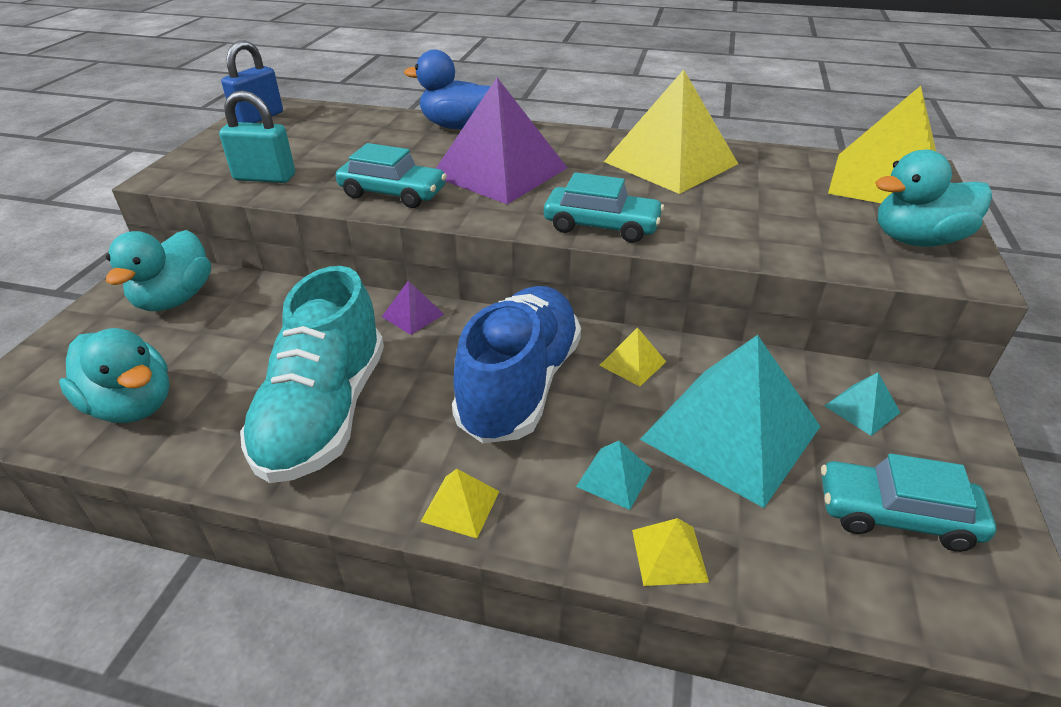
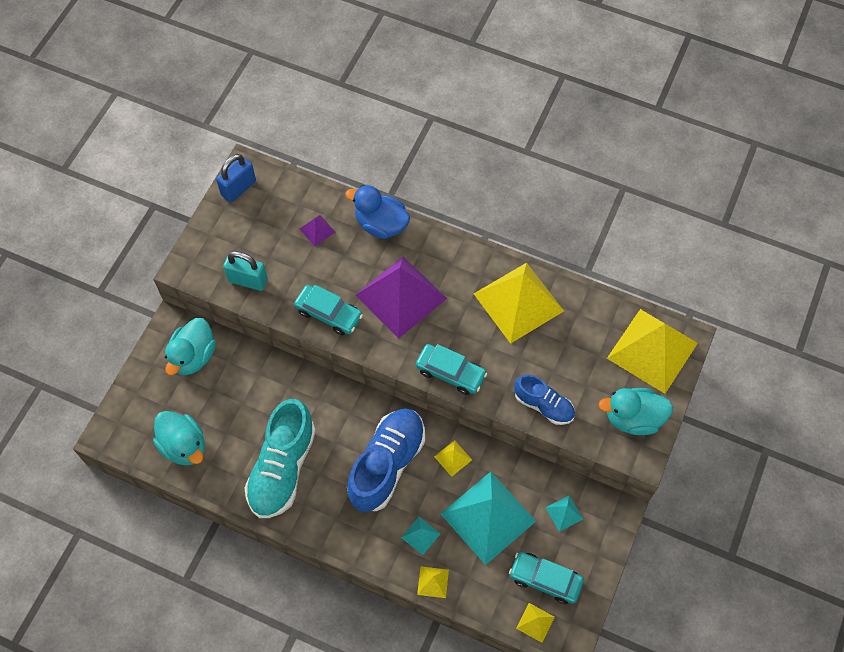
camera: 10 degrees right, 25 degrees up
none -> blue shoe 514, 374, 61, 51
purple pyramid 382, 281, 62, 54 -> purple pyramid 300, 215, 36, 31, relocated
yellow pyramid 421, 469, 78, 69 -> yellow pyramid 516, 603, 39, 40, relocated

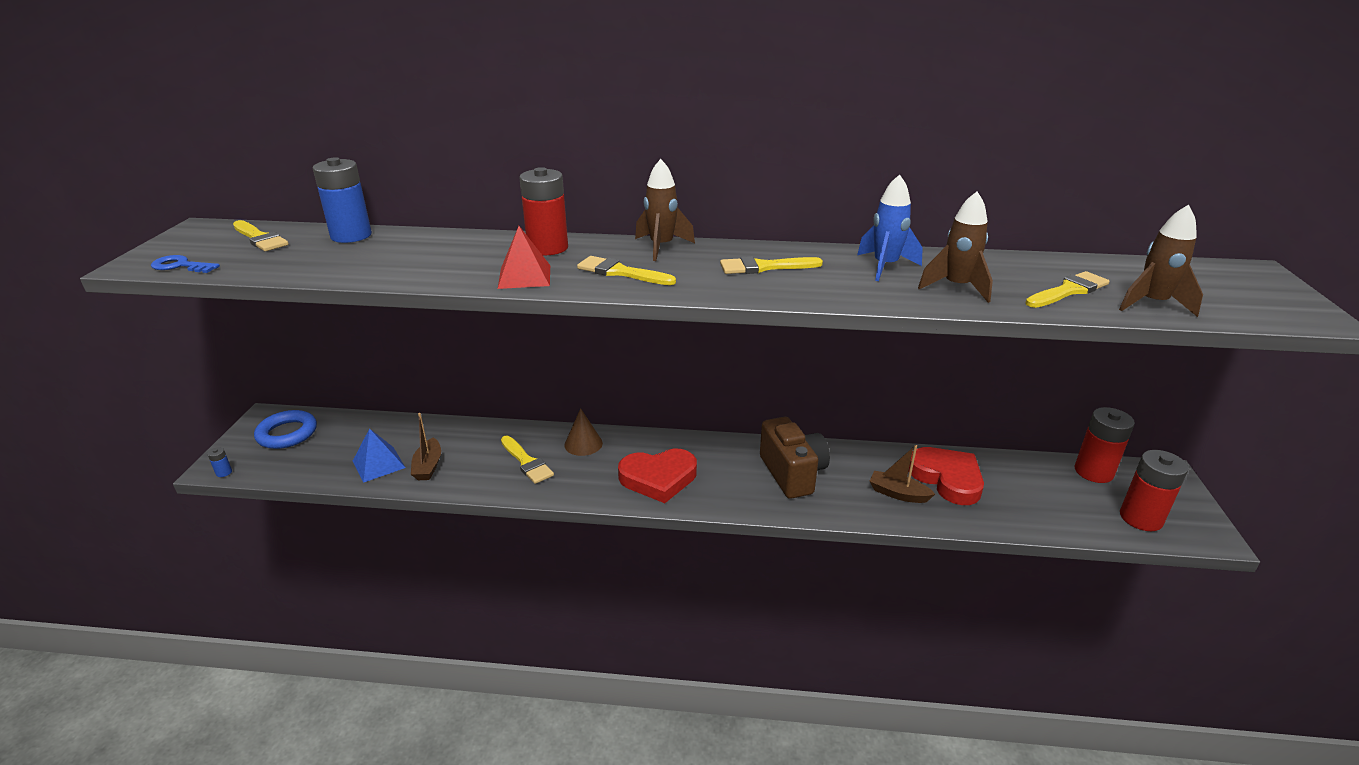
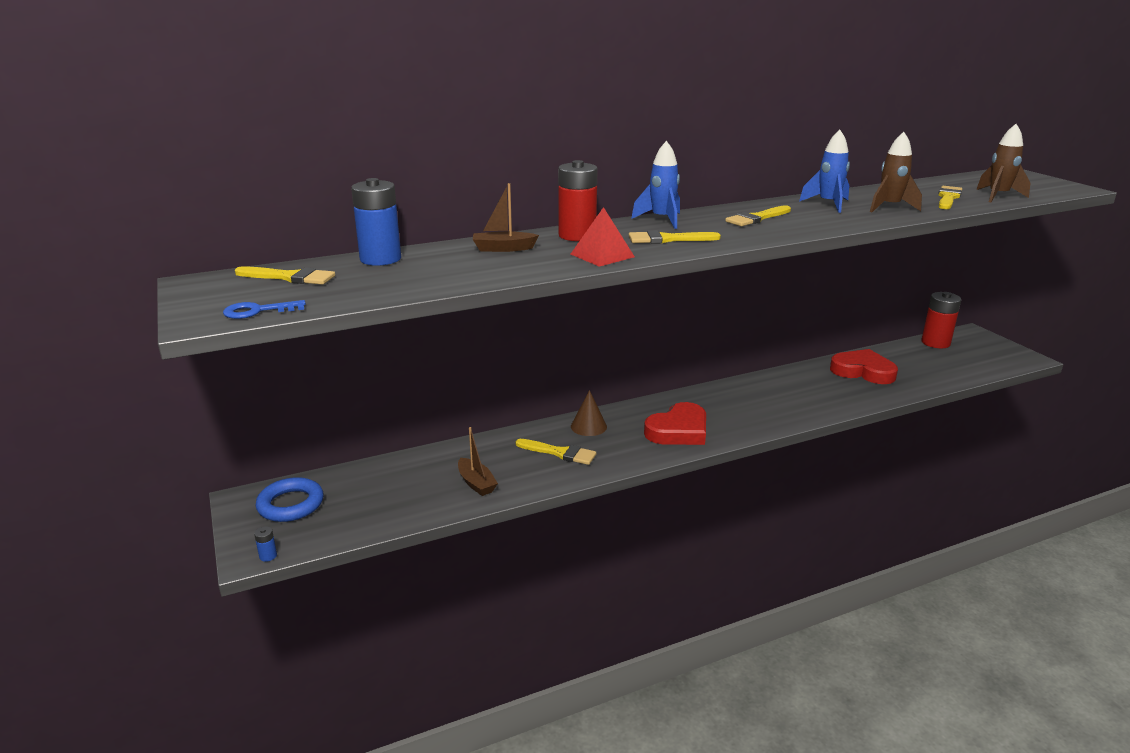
camera: 30 degrees left, 5 degrees down
blue pyramid 353, 428, 52, 55 -> none
brown camera 760, 417, 70, 82 -> none
red battery 1120, 450, 68, 81 -> none
brown boat 870, 445, 65, 58 -> brown boat 473, 183, 66, 69, relocated
brown rocket 635, 159, 60, 102 -> blue rocket 631, 141, 49, 88

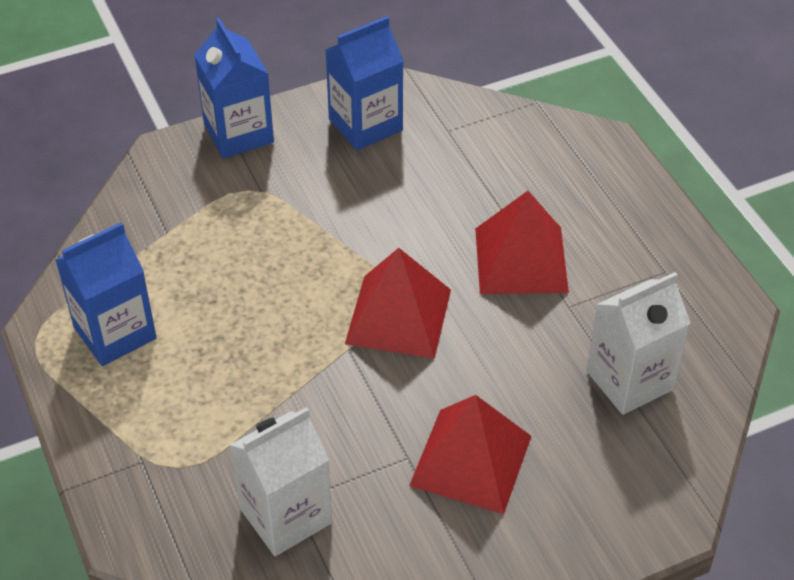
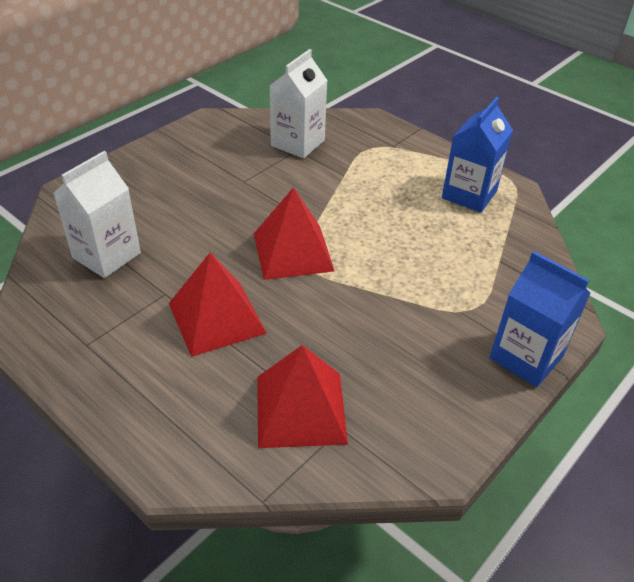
camera: 155 degrees right, 5 degrees down
blue carton 325, 16, 79, 135 -> none
red pyramid 409, 395, 123, 119 -> red pyramid 257, 345, 91, 103, relocated

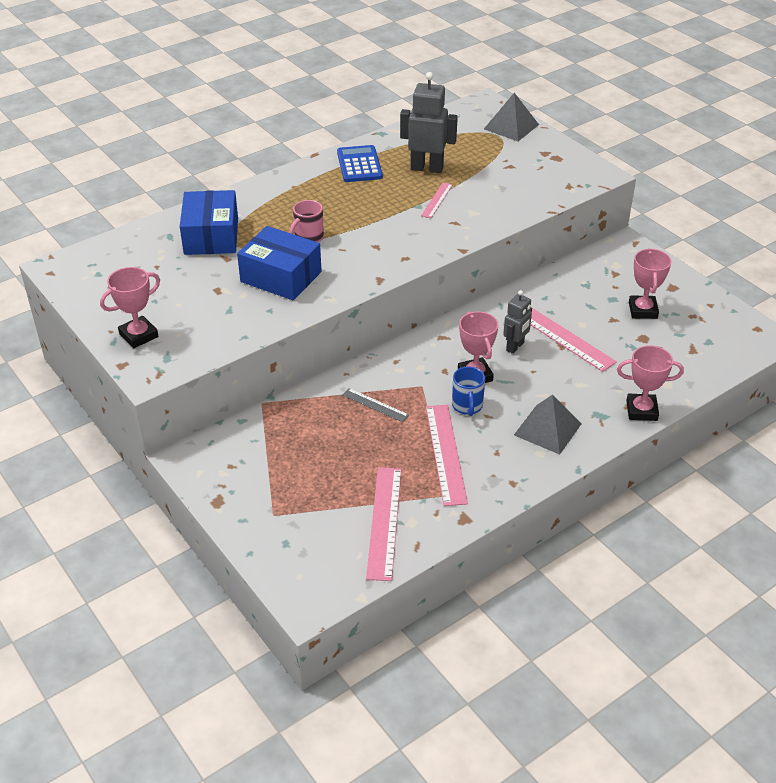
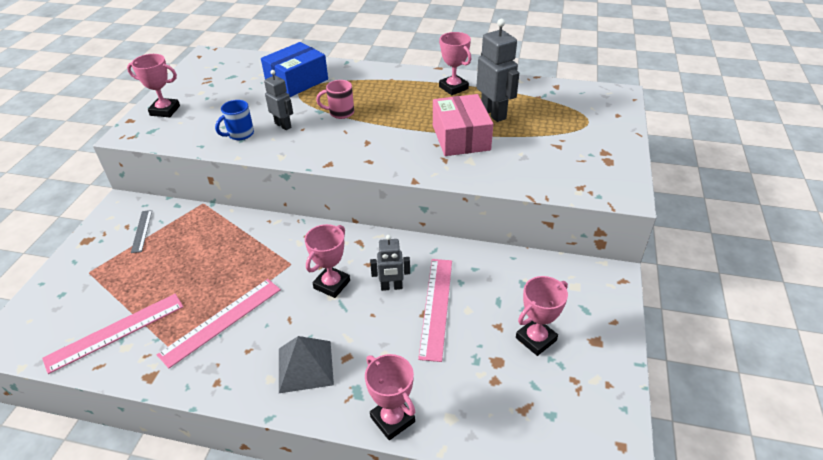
camera: 50 degrees right, 0 degrees up
grey pyramid 484, 93, 55, 48 -> none
grey ruler 342, 388, 67, 34 -> grey ruler 131, 210, 21, 43, relocated
blue mug 452, 366, 33, 50 -> blue mug 215, 100, 39, 40, relocated
blue box 237, 226, 84, 74 -> grey robot 264, 70, 29, 60
blue calculator 337, 145, 46, 37 -> pink trophy 439, 32, 32, 63
pink ruler 421, 182, 32, 36 -> pink box 433, 94, 60, 62

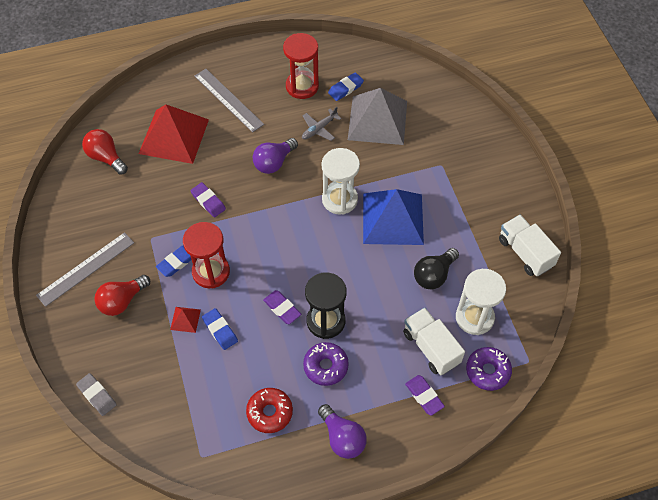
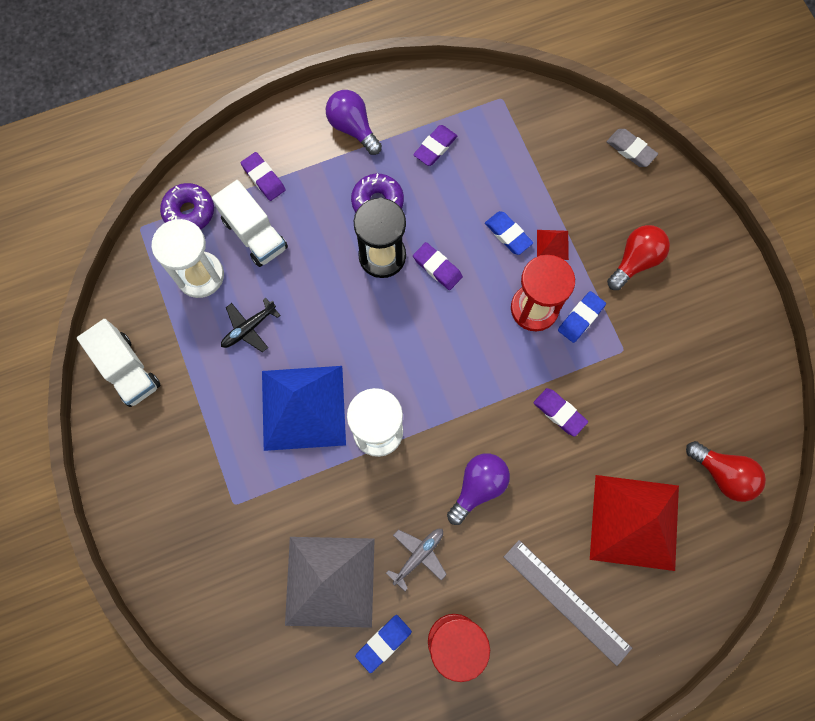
camera: 175 degrees right, 15 degrees up
grey ruler 36, 232, 98, 75 -> none
red donut 246, 388, 47, 45 -> purple eraser 413, 125, 44, 41
black light bulb 414, 248, 45, 41 -> black plane 221, 298, 60, 54

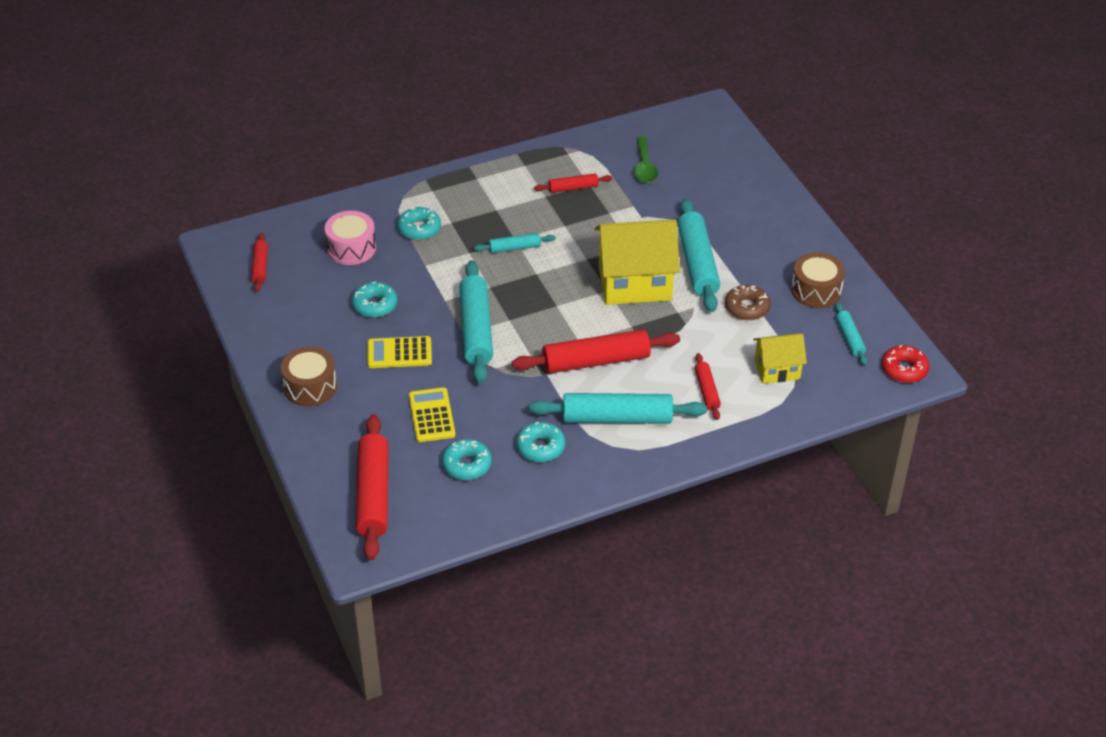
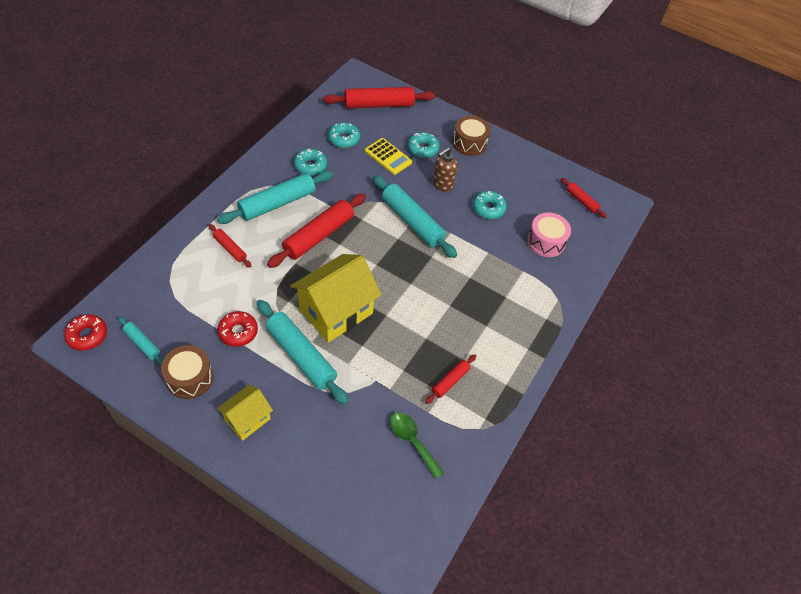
camera: 140 degrees right, 10 degrees up
turquoise rolling pin 474, 233, 82, 20 -> none
turquoise donut 398, 207, 43, 33 -> turquoise donut 408, 132, 32, 26, relocated
yellow house 753, 334, 54, 50 -> yellow house 217, 385, 56, 56, relocated
yellow calculator 367, 336, 65, 32 -> brown soap dispenser 433, 147, 25, 45
brown donut 725, 285, 46, 35 -> red donut 217, 311, 41, 36
red rolling pin 356, 414, 33, 146 -> red rolling pin 323, 87, 112, 21, 60 degrees counterclockwise

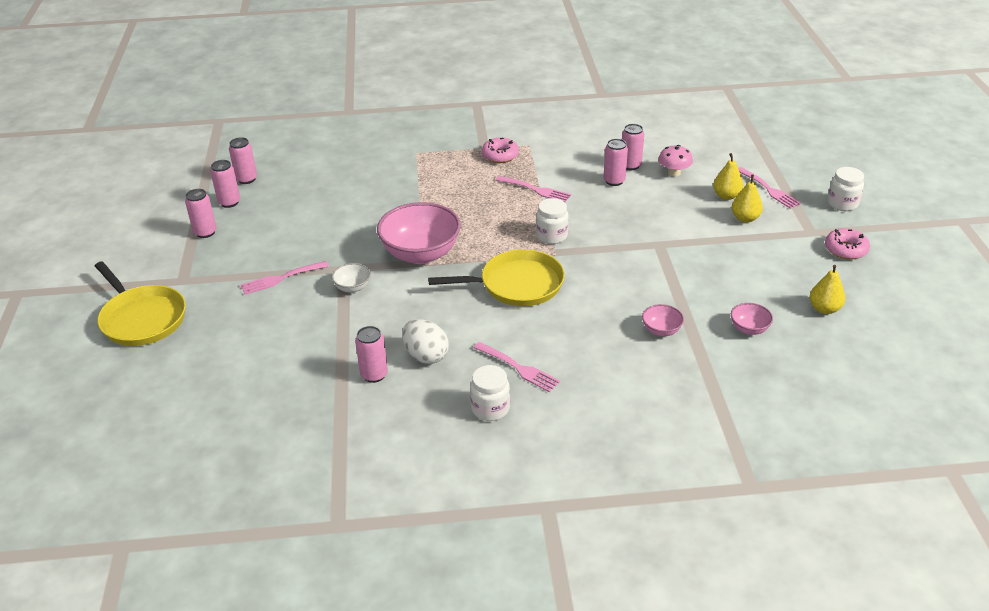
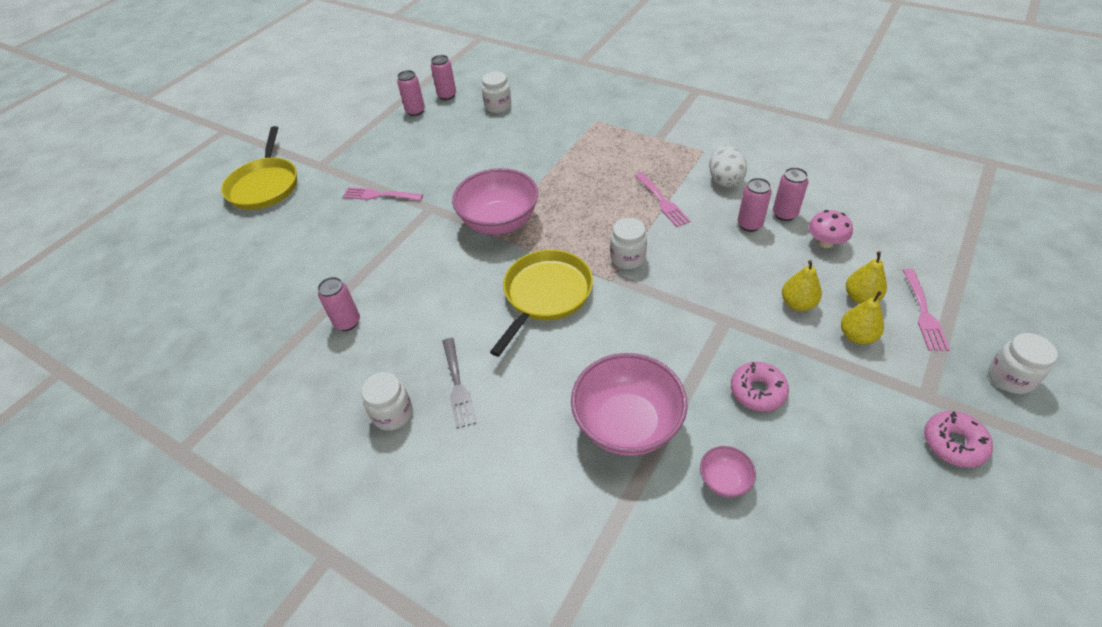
camera: 40 degrees right, 10 degrees up
pink can 185, 189, 32, 49 -> none
white bowl 332, 263, 39, 30 -> none
none -> white jar 482, 72, 29, 41
white egg 402, 319, 47, 45 -> white egg 709, 145, 38, 42, relocated
pink donut 482, 138, 37, 25 -> pink donut 731, 362, 58, 50, relocated
yellow pear 810, 265, 35, 49 -> yellow pear 782, 260, 40, 51, relocated
pink fork 473, 342, 87, 50 -> grey fork 443, 338, 33, 91
yellow pan 428, 249, 137, 57 -> yellow pan 490, 250, 103, 107, 90 degrees counterclockwise
pink bowl 642, 304, 42, 32 -> pink bowl 571, 353, 117, 103, x2.21

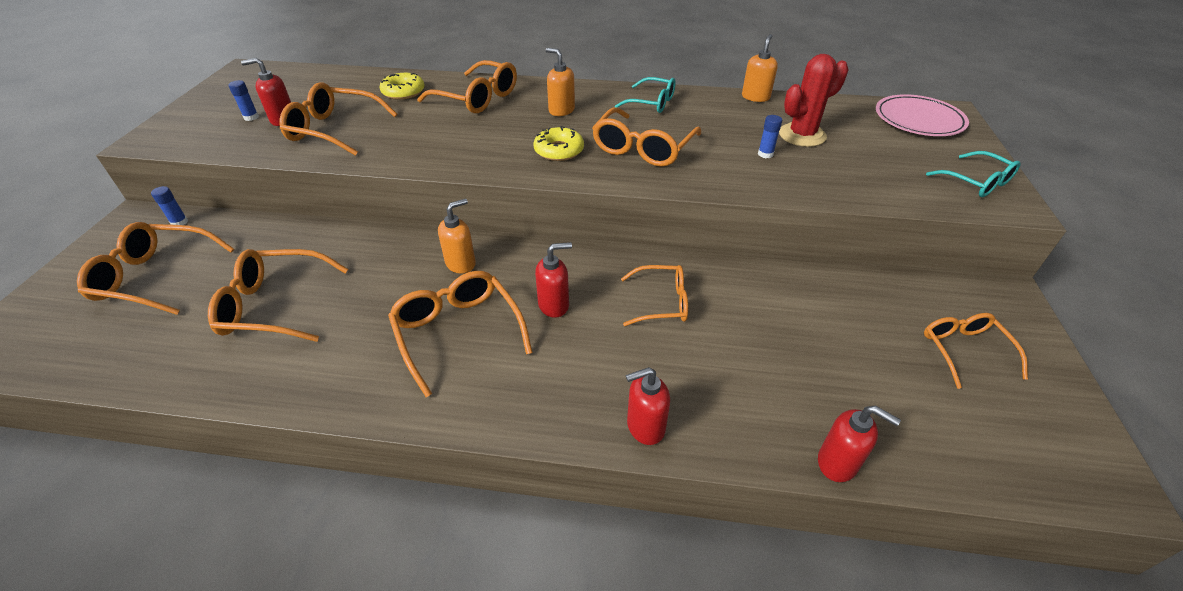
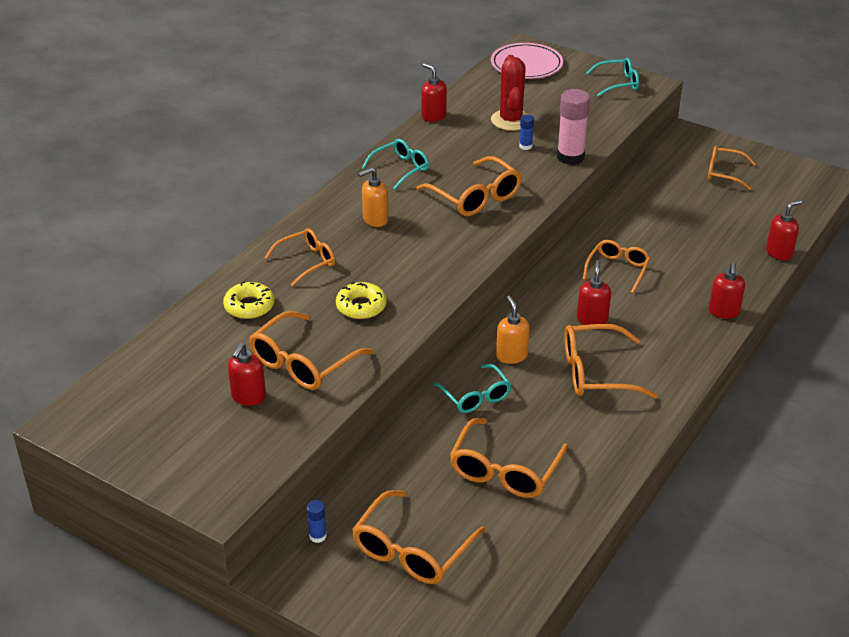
camera: 65 degrees left, 5 degrees down
blue glue stick 228, 80, 31, 41 -> none
none -> turquoise glasses 433, 364, 78, 49
none -> pink glue stick 557, 89, 33, 76
yellow donut 534, 126, 50, 35 -> yellow donut 336, 282, 51, 37, relocated
orange soap dispenser 742, 34, 36, 68 -> red soap dispenser 421, 63, 26, 59
orange glasses 417, 60, 100, 53 -> orange glasses 265, 228, 70, 58, x0.66

